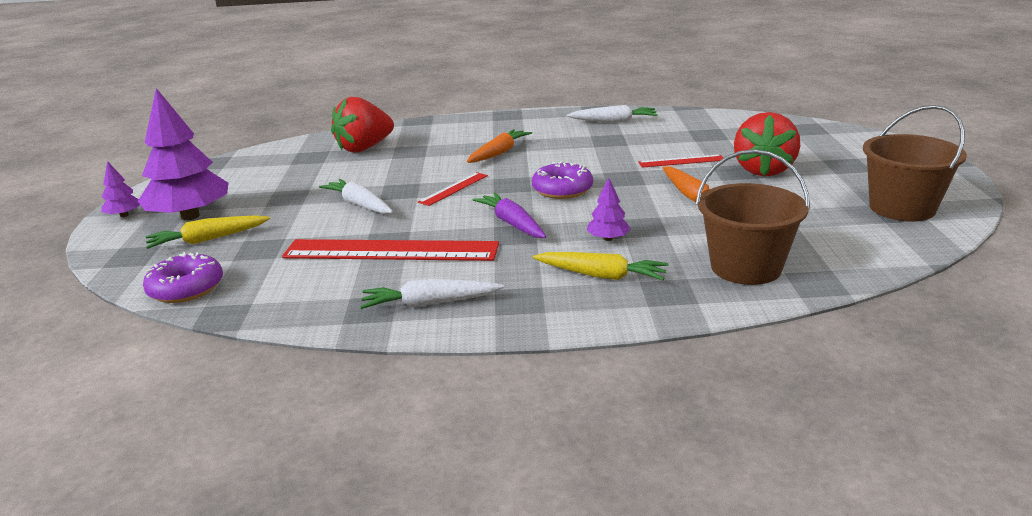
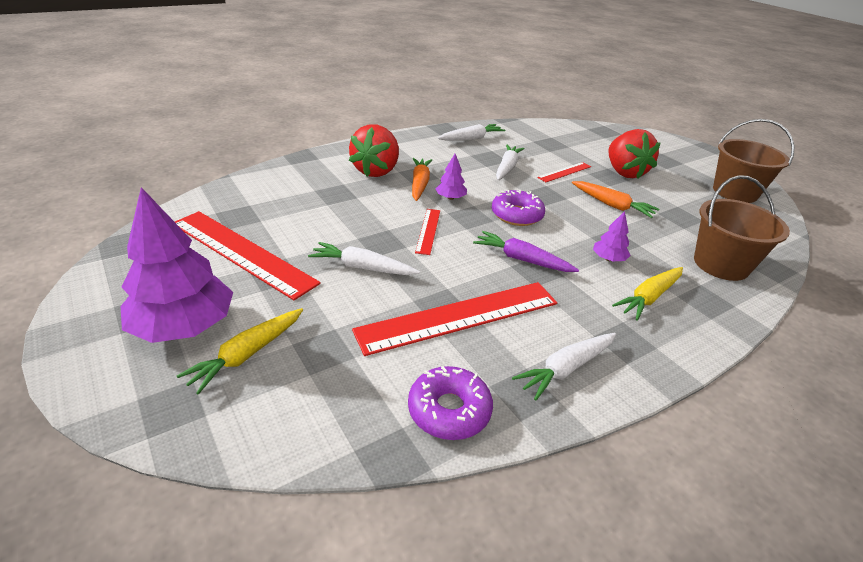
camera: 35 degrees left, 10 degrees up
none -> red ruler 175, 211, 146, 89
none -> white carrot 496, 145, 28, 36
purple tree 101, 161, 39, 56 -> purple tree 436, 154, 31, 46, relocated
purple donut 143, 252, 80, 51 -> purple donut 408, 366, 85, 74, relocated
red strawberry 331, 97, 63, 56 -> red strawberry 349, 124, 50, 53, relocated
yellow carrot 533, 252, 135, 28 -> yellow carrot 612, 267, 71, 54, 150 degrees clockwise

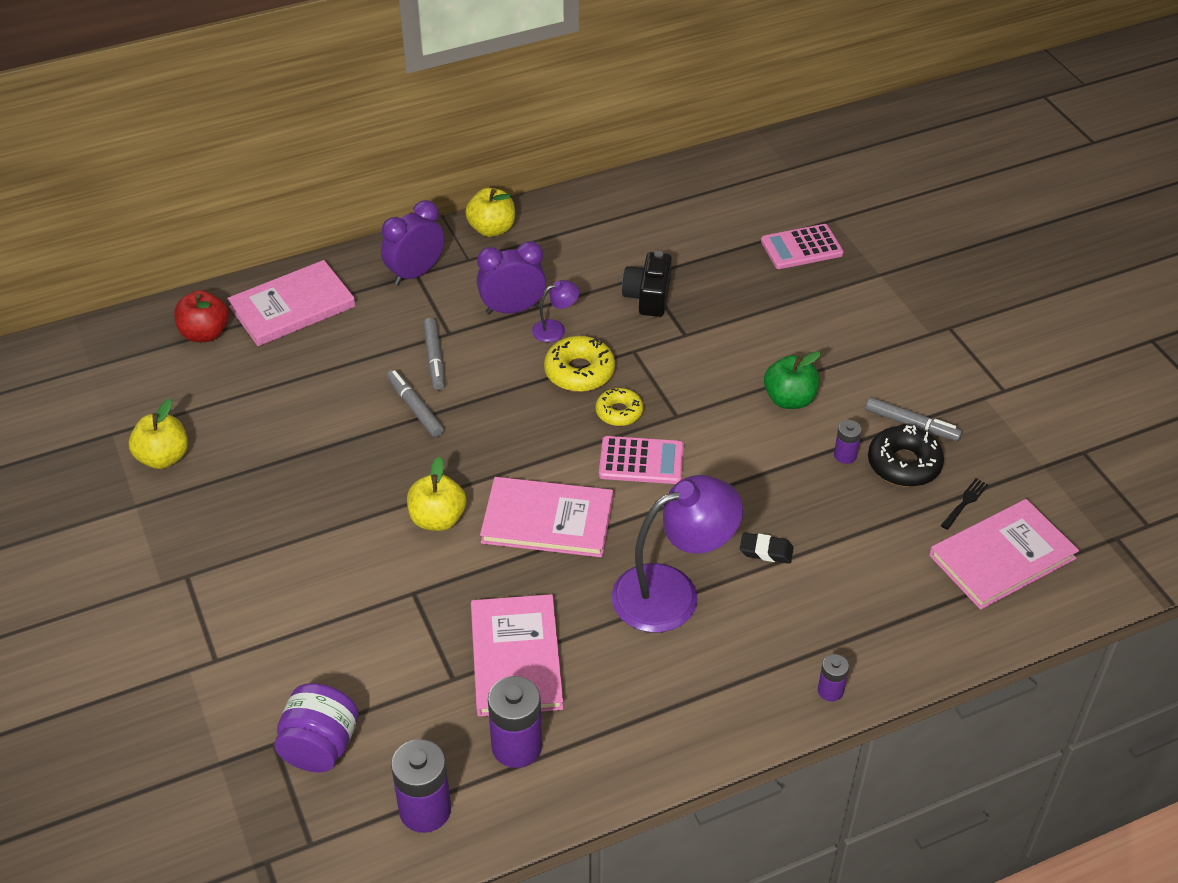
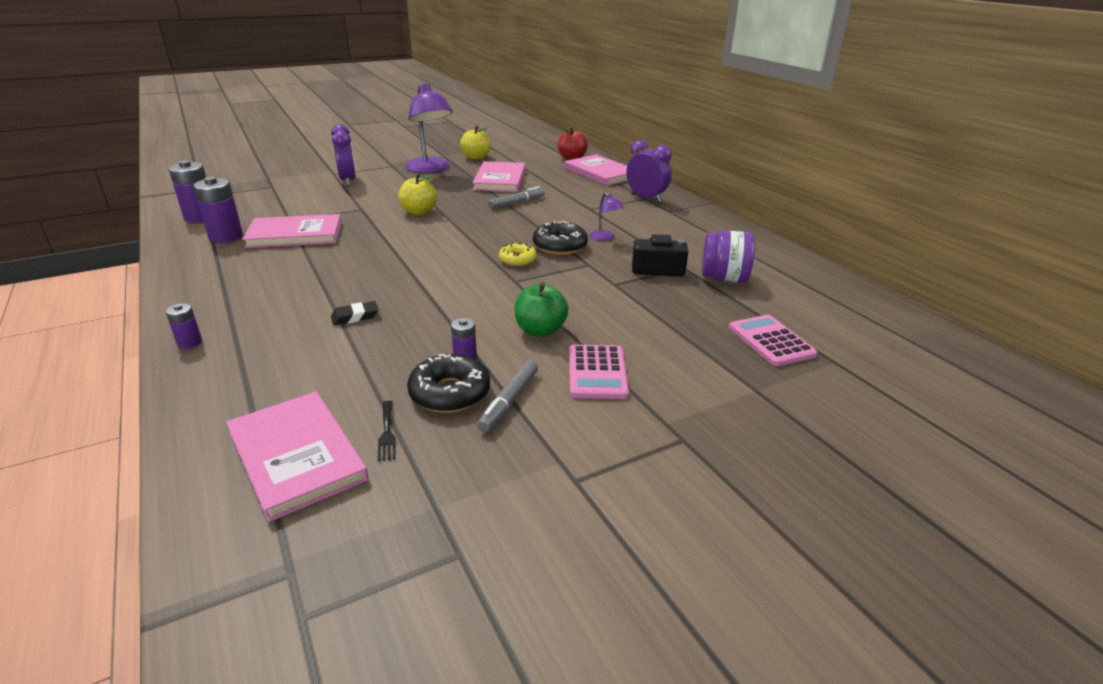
camera: 85 degrees right, 15 degrees down
grey marker 423, 318, 22, 72 -> none
yellow apple 465, 188, 50, 49 -> none
purple jar 274, 683, 85, 90 -> purple jar 702, 230, 53, 53, relocated
purple clock 477, 241, 69, 73 -> purple clock 331, 124, 25, 62, relocated
pink book 480, 477, 133, 80 -> pink book 472, 161, 53, 31, relocated
pink calculator 599, 436, 85, 48 -> pink calculator 569, 345, 60, 54, relocated
purple lamp 612, 475, 131, 158 -> purple lamp 405, 83, 48, 90, relocated
yellow donut 544, 336, 71, 56 -> black donut 533, 221, 55, 34
black eraser 740, 533, 53, 31 -> black eraser 331, 301, 48, 24, 60 degrees clockwise
black fork 941, 478, 48, 52 -> black fork 377, 401, 19, 60, 45 degrees clockwise

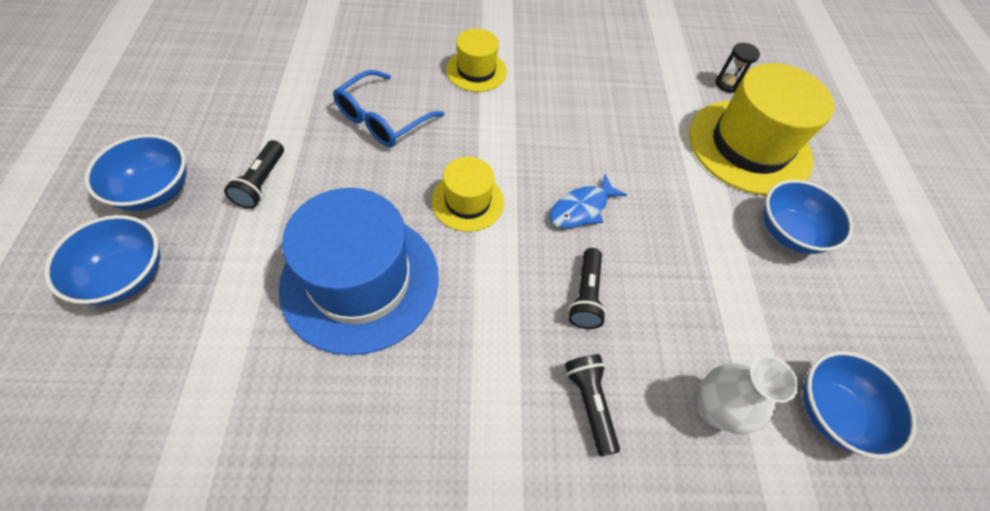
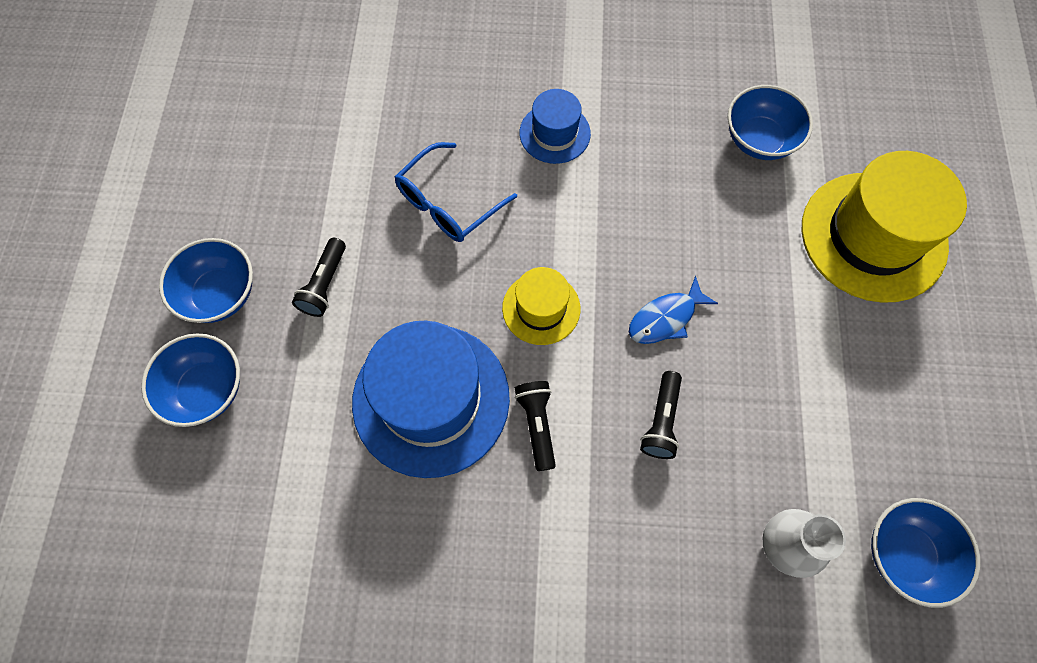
camera: 10 degrees right, 10 degrees up
black hourglass 715, 43, 45, 50 -> none
black flashlight 565, 354, 55, 103 -> black flashlight 515, 381, 41, 90, relocated
blue bowl 763, 180, 90, 74 -> blue bowl 728, 85, 85, 75, relocated
yellow hat 446, 29, 61, 63 -> blue hat 520, 89, 71, 75

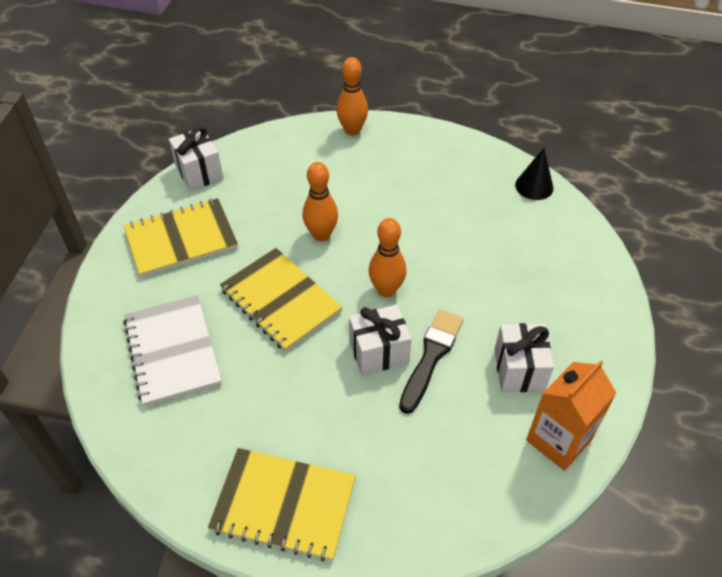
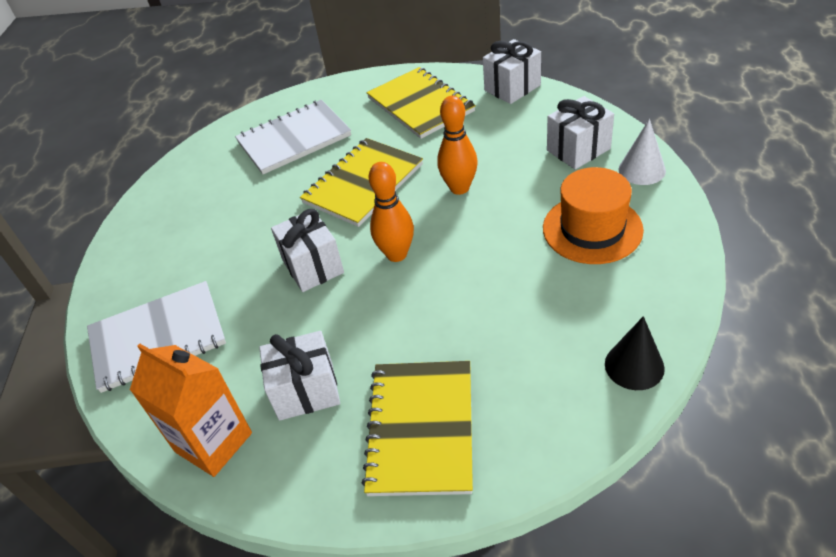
camera: 85 degrees right, 5 degrees down
black brush 399, 309, 65, 105 -> none
none -> white notebook 87, 281, 139, 112
none -> orange hat 543, 167, 101, 97
none -> white gift 547, 96, 67, 73
yellow notebook 208, 448, 148, 113 -> yellow notebook 362, 361, 111, 135, relocated
orange bowling pin 336, 57, 32, 79 -> white cone 619, 119, 47, 66

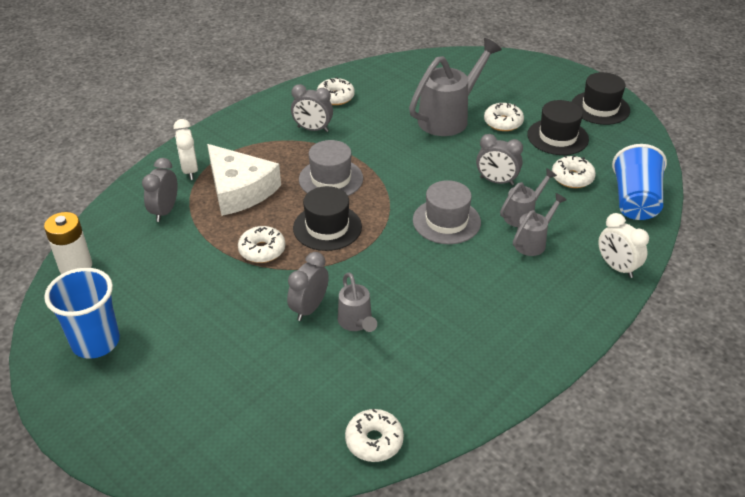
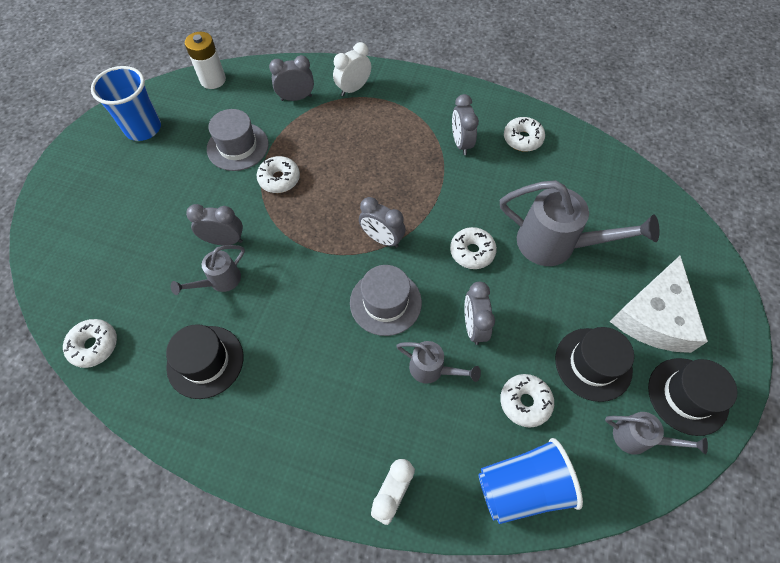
camera: 65 degrees right, 20 degrees up
none -> grey clock 359, 197, 47, 51
white cheese 207, 144, 74, 72 -> white cheese 610, 256, 98, 97, relocated
black hat 293, 186, 69, 65 -> black hat 166, 324, 77, 75, relocated
grey hat 299, 140, 64, 56 -> grey hat 207, 109, 62, 62, relocated
white donut 484, 103, 40, 28 -> white donut 450, 227, 47, 42, relocated
grey watering can 513, 193, 54, 63 -> grey watering can 605, 412, 103, 43, relocated

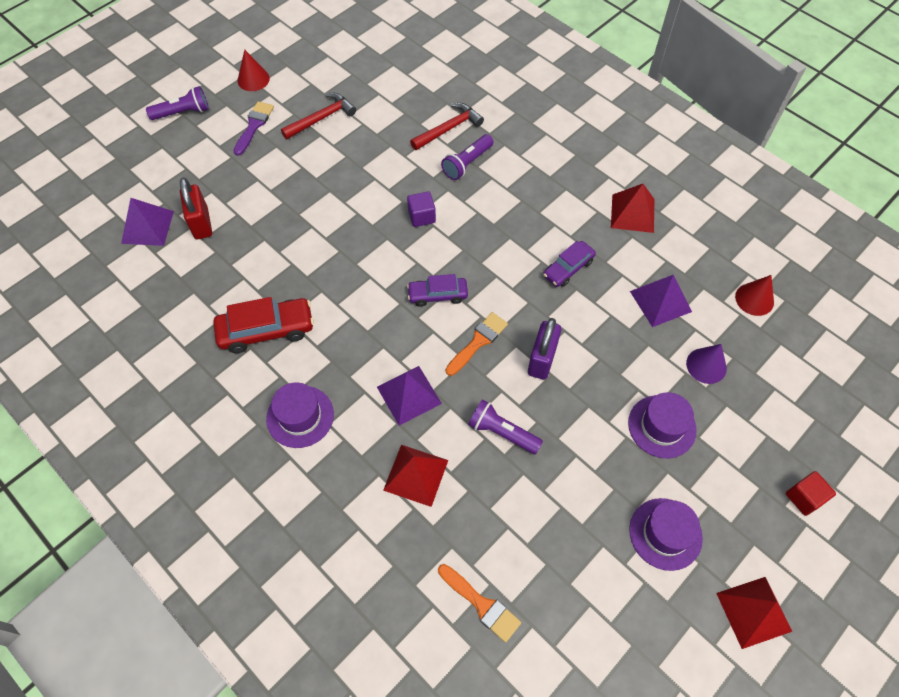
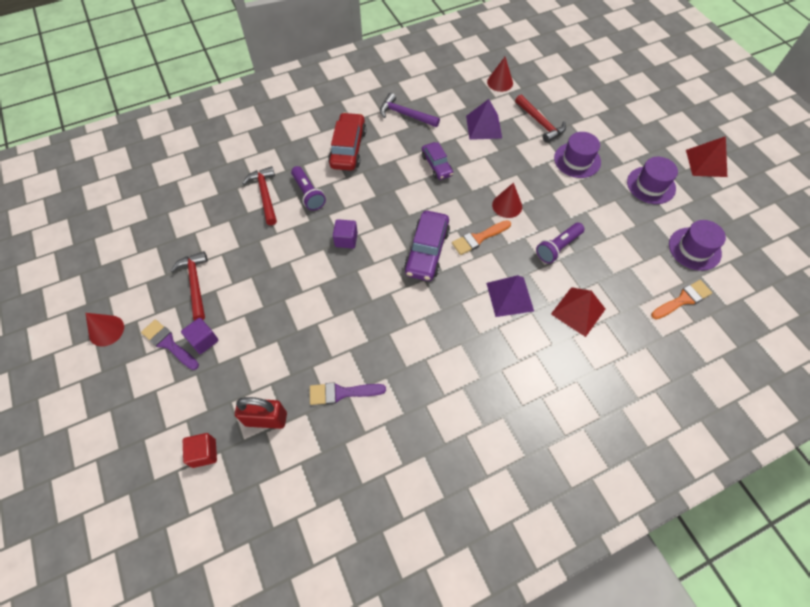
camera: 70 degrees left, 0 degrees up
purple pyramid 121, 198, 53, 48 -> none
purple flashlight 146, 86, 63, 34 -> none
none -> purple cube 181, 318, 37, 36
none -> purple brush 310, 382, 76, 23
red car 213, 297, 101, 56 -> red car 328, 112, 38, 59, relocated
purple hat 266, 382, 68, 66 -> purple hat 669, 220, 57, 51, relocated
red cube 786, 471, 50, 45 -> red cube 183, 433, 34, 35, relocated
purple padlock 528, 318, 33, 62 -> red cone 492, 183, 30, 35
red pyramid 611, 184, 44, 49 -> purple hammer 380, 93, 60, 34
purple cone 686, 344, 41, 40 -> red hammer 515, 94, 51, 49
orange brush 446, 312, 62, 64 -> orange brush 452, 220, 59, 35, 90 degrees counterclockwise
purple car 407, 274, 61, 33 -> purple car 404, 211, 46, 70, x1.58

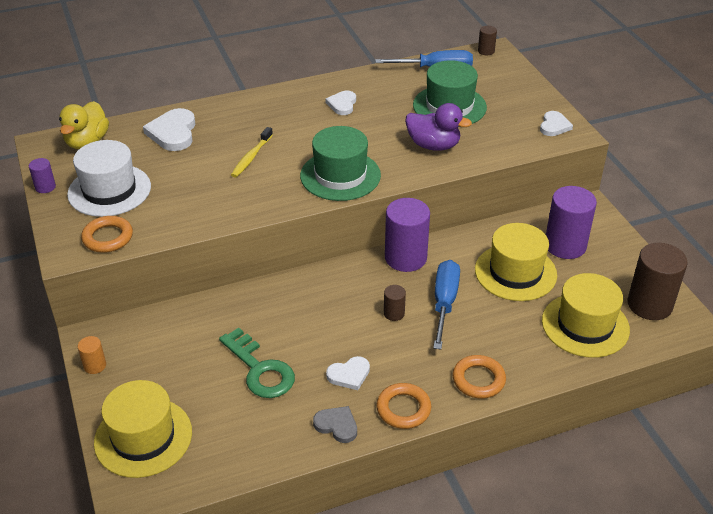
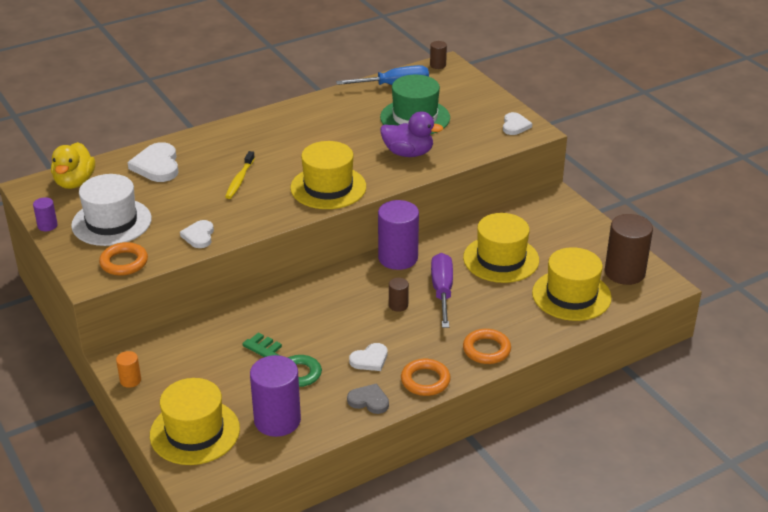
camera: 10 degrees left, 5 degrees down
white heart 325, 91, 31, 24 -> white heart 180, 220, 34, 28, relocated
purple cylinder 546, 186, 51, 73 -> purple cylinder 250, 355, 51, 82, relocated
green hat 300, 126, 81, 75 -> yellow hat 290, 141, 76, 68
blue screwdriver 433, 260, 27, 90 -> purple screwdriver 431, 253, 22, 75

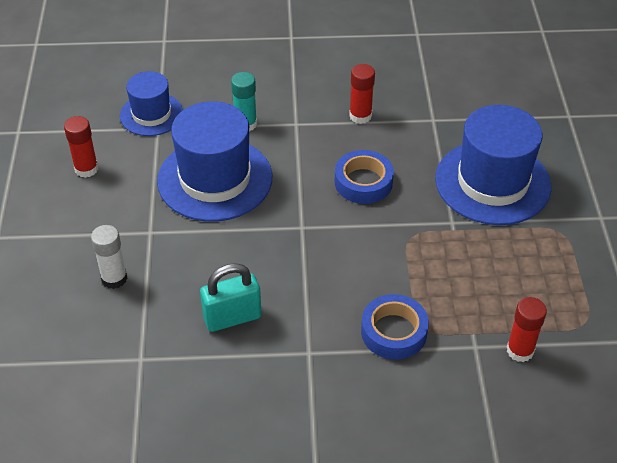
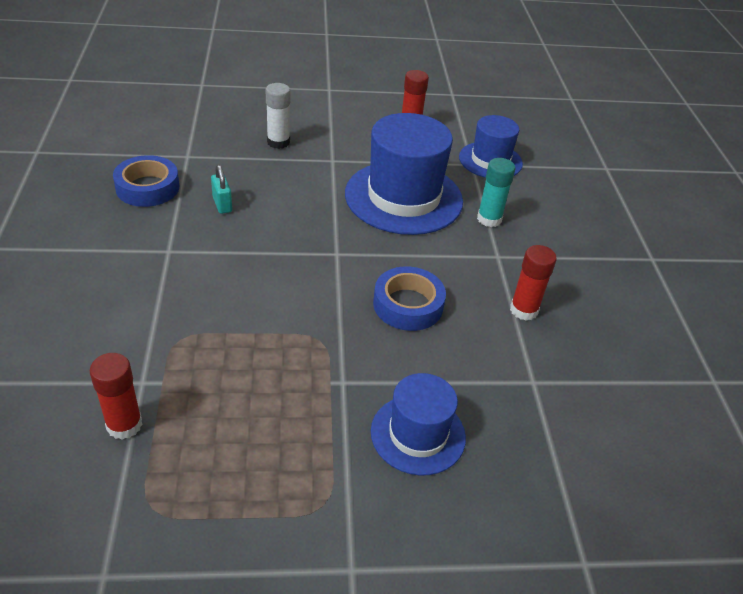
camera: 85 degrees right, 5 degrees down
blue tape 361, 294, 68, 66 -> blue tape 113, 155, 66, 52, relocated
turquoise padlock 200, 263, 62, 69 -> turquoise padlock 211, 165, 21, 49, x0.58
blue hat 435, 105, 116, 120 -> blue hat 371, 373, 95, 102, x0.58

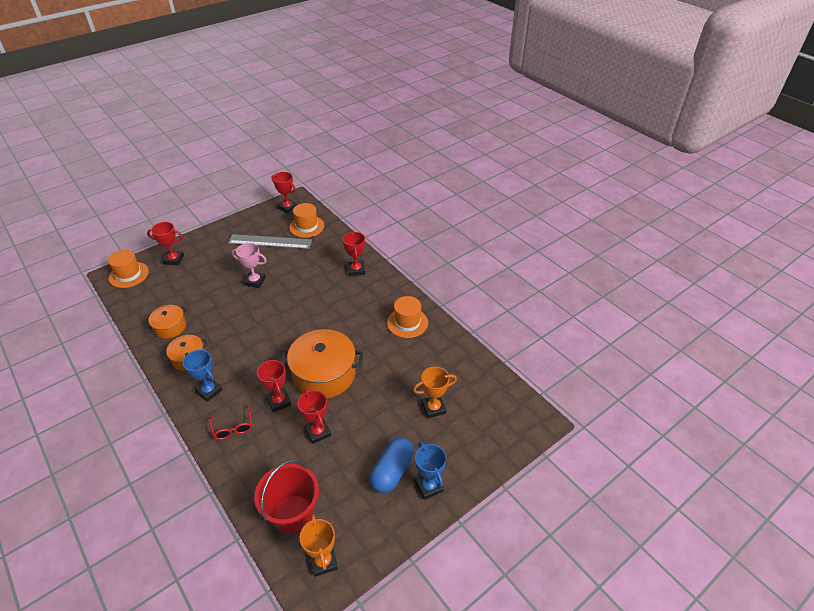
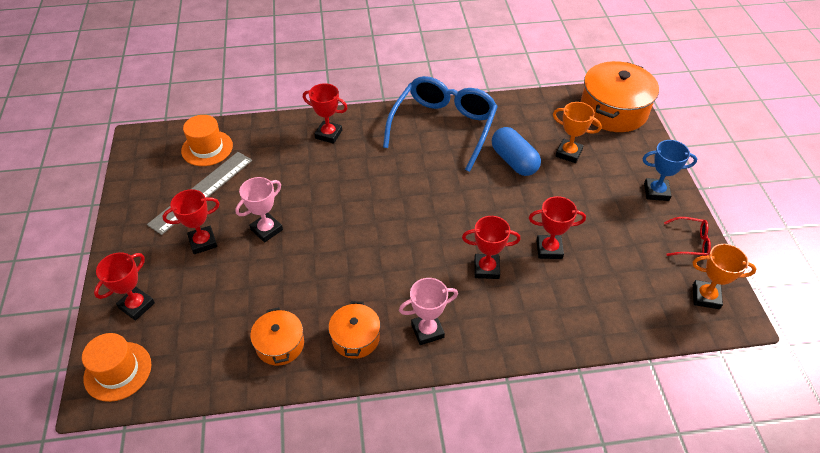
camera: 60 degrees left, 5 degrees up
red bucket 254, 459, 65, 75 -> none
red glasses 209, 405, 43, 35 -> red glasses 664, 217, 47, 39, relocated
red trophy 272, 172, 25, 41 -> red trophy 162, 189, 58, 65, relocated
orange pot 280, 329, 83, 69 -> orange pot 581, 61, 78, 71, relocated
blue capsule 369, 437, 45, 56 -> blue capsule 492, 127, 49, 49, relocated
orange hat 387, 296, 41, 42 -> blue glasses 383, 76, 115, 96
blue trophy 183, 350, 39, 52 -> pink trophy 399, 278, 59, 67
orange trophy 413, 367, 44, 51 -> orange trophy 553, 102, 49, 61, 75 degrees counterclockwise

